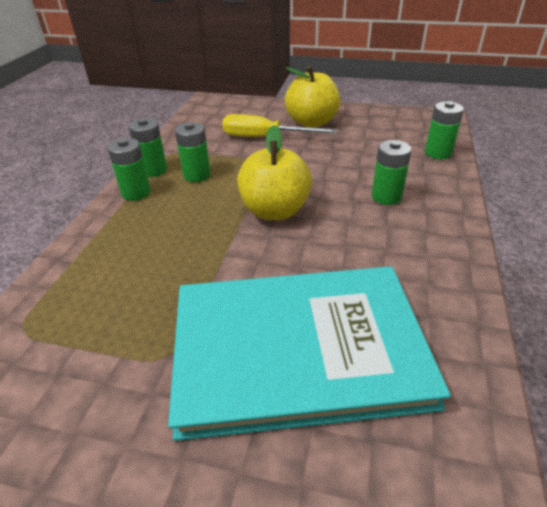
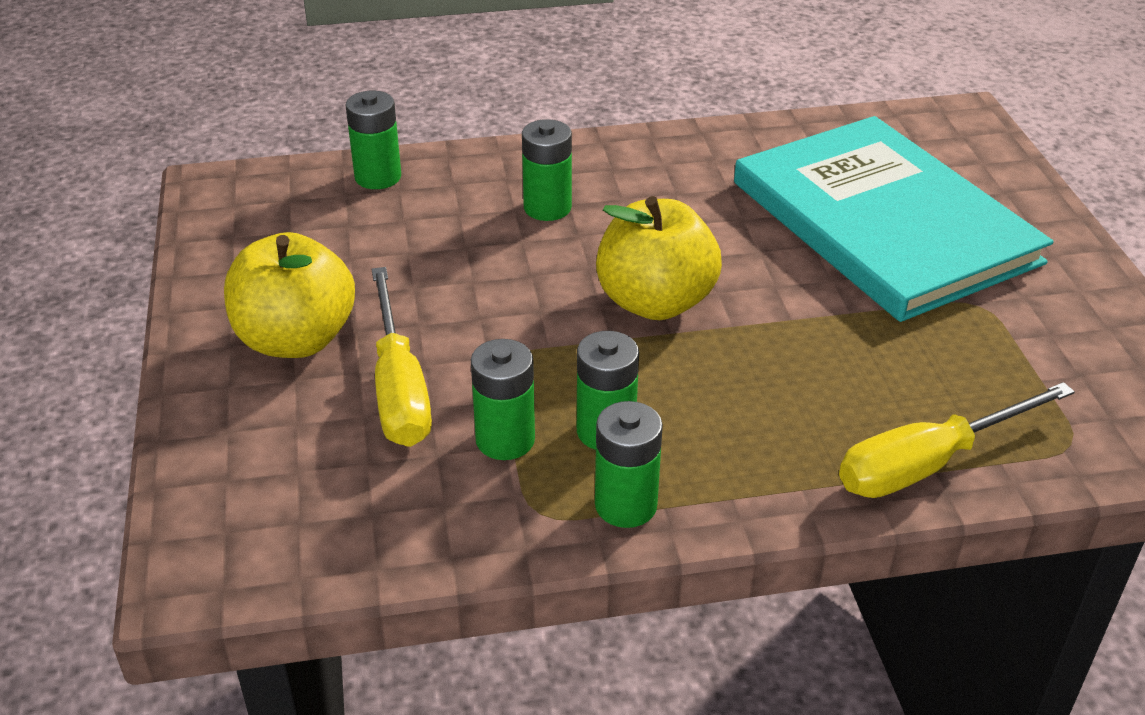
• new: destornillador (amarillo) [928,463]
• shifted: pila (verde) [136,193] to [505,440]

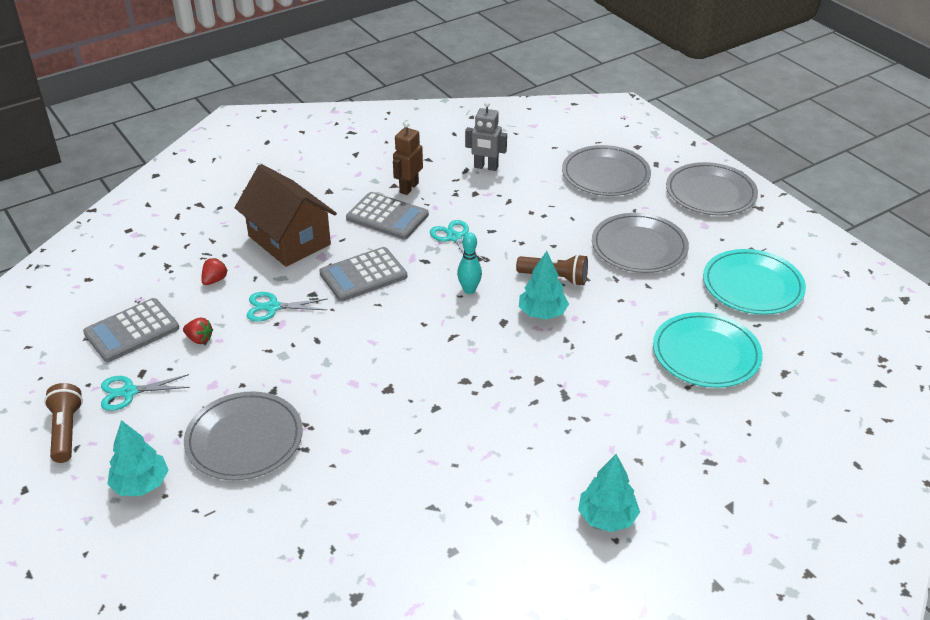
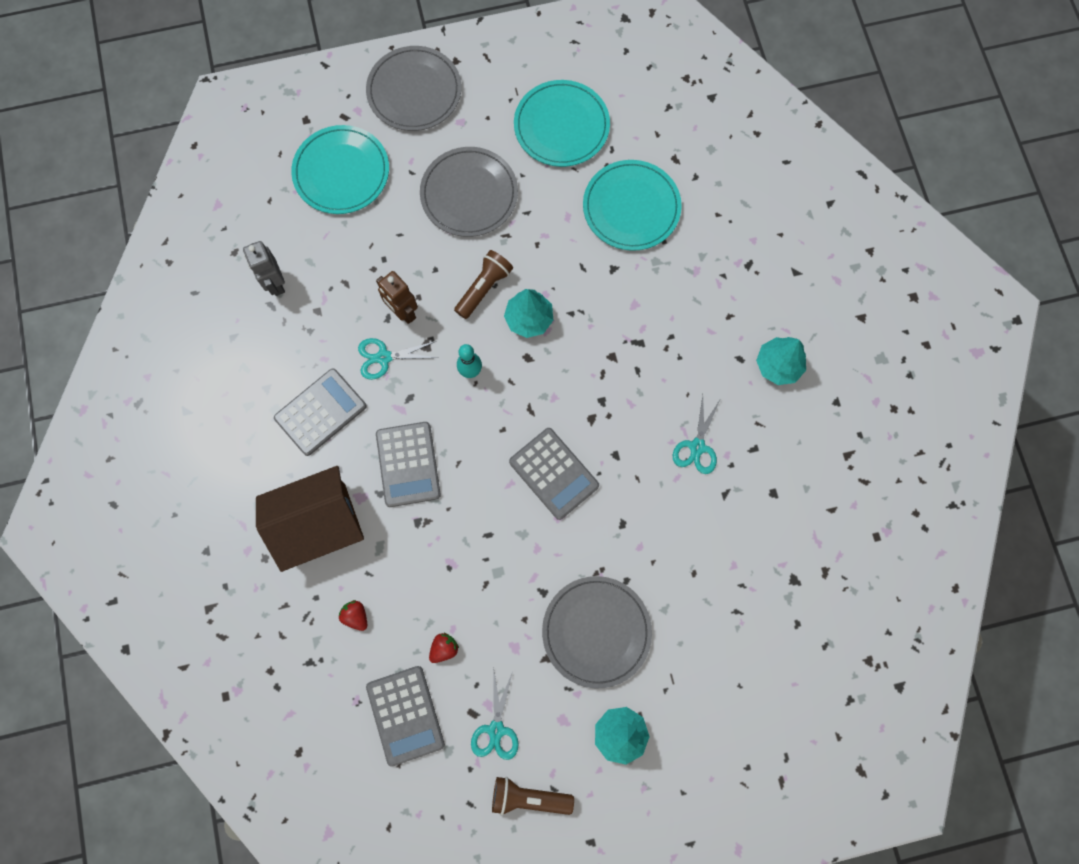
• new: calculadora (gris) [553,473]
• shifted: tijeras (turquesa) [272,307] to [697,447]
• shifted: robot (marrón) [408,188] to [403,312]
• repainted: plato (gris) [605,174] to plato (turquesa) [341,172]
• rotated: robot (gris) [486,167] = [275,283] 120 degrees clockwise

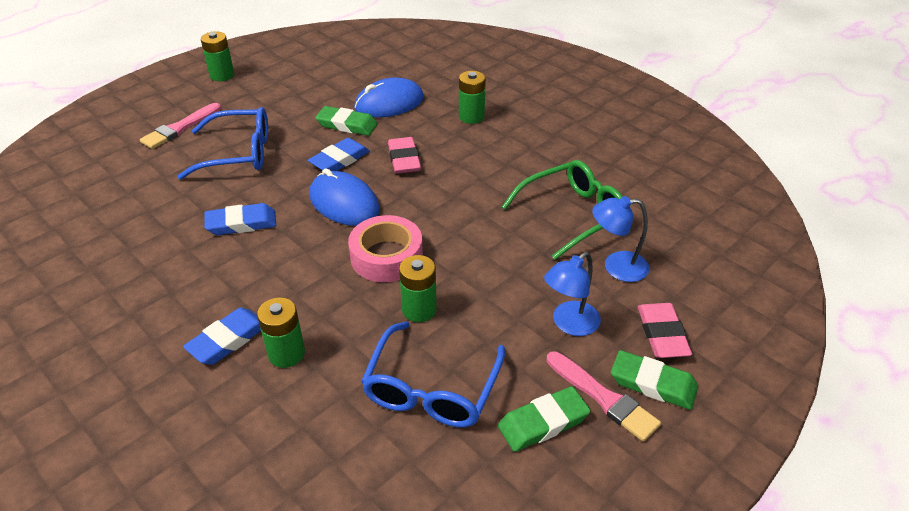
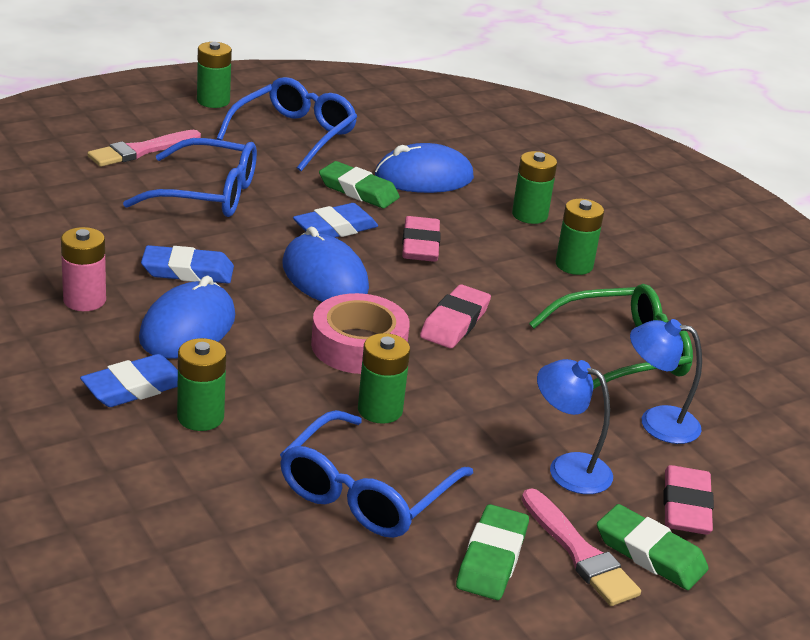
• new: pila (rosa) [84,300]
• new: ratón (azul) [187,328]
• new: gafas (azul) [294,135]
• new: goma de borrar (rosa) [455,322]
• new: pila (verde) [574,265]
• rotated: goma de borrar (verde) [543,422] = [492,558] 60 degrees counterclockwise
• rotated: lámpara (azul) [569,324] = [567,468] 60 degrees clockwise

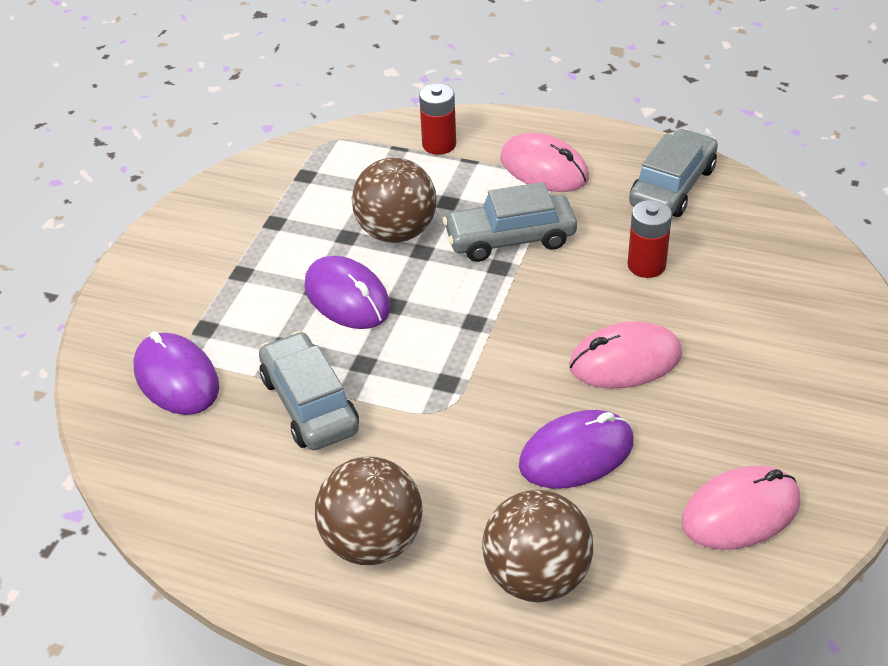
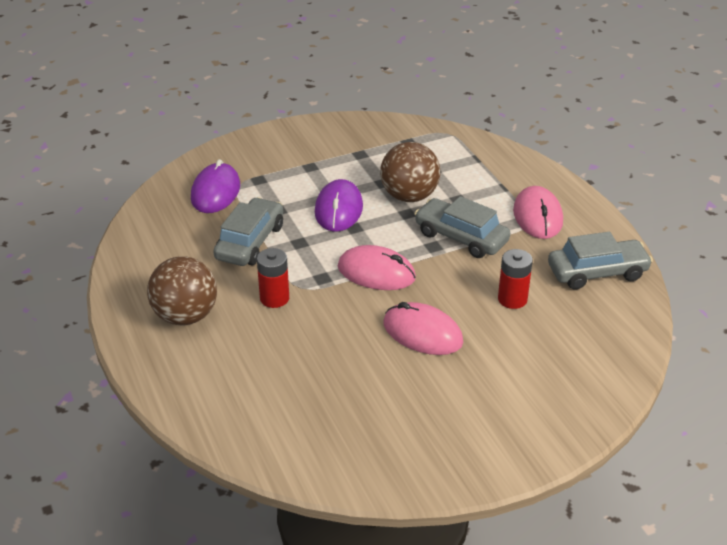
• gone: pelota (marrón) [536,577]
• gone: ratón (morado) [576,454]
• shifted: pila (rojo) [439,144] to [274,298]
• shifted: ratón (rosa) [740,512] to [376,272]

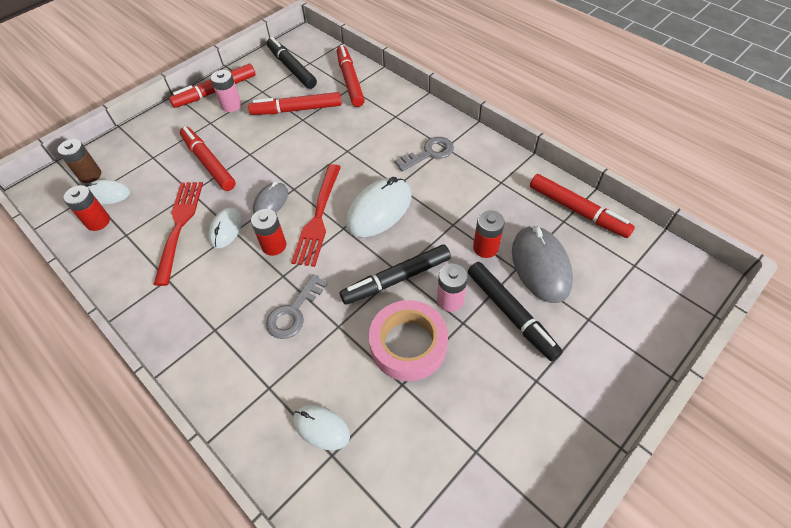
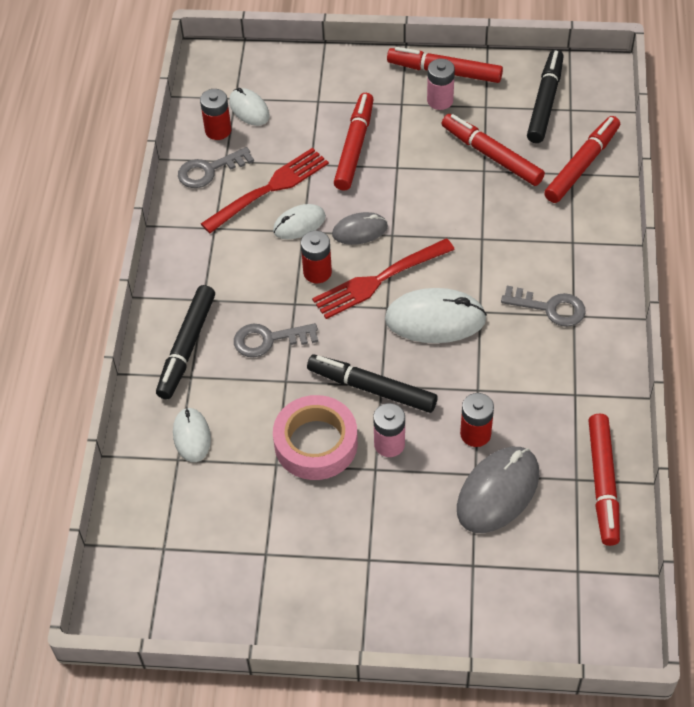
• gone: pila (marrón) [90,175]
• new: llave (gris) [209,170]
• shifted: rotulador (negro) [511,314] to [187,347]

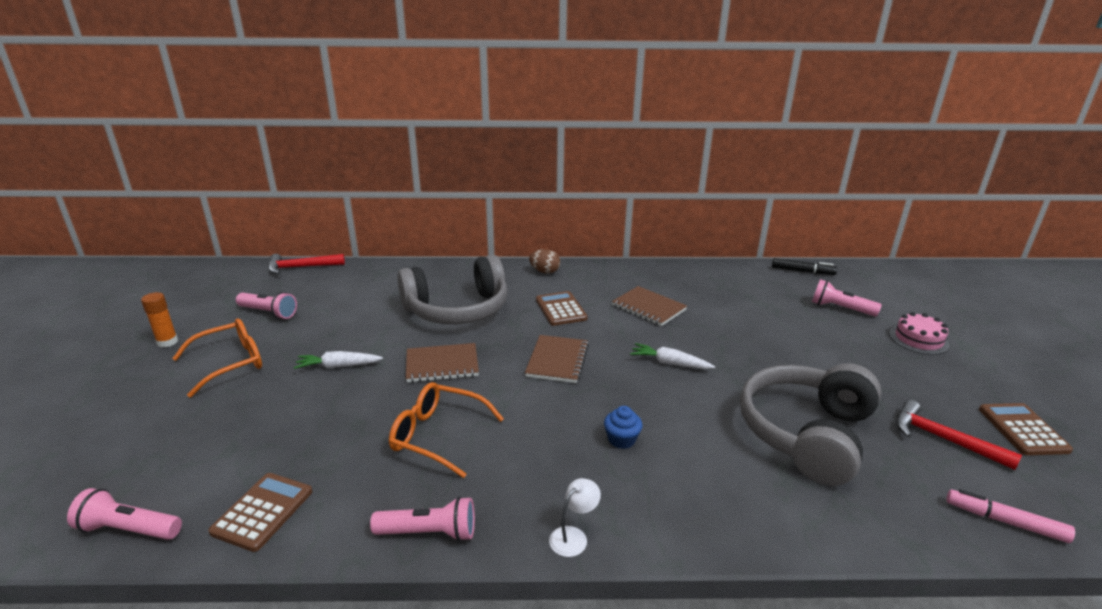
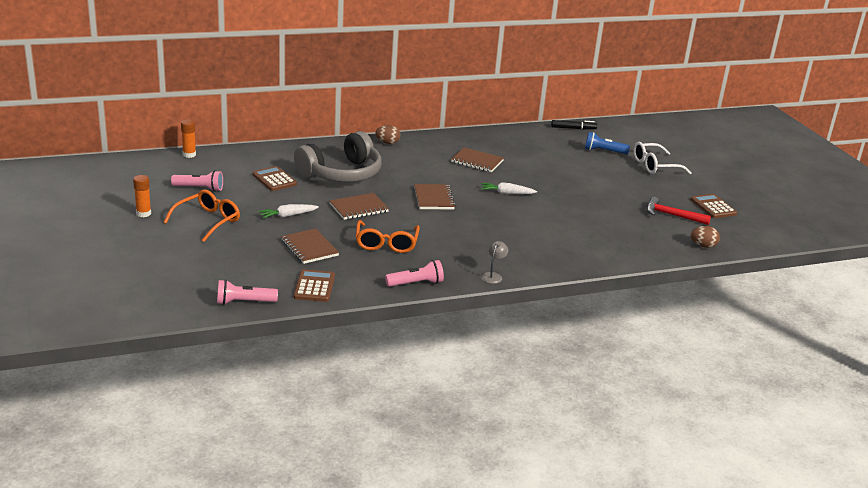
• gone: magdalena (azul) [621,439]
• gone: auriculares (gris) [806,434]
• new: cuaderno (marrón) [309,248]
• shifted: calculadora (marrón) [561,309] to [274,179]
• swapped: martillo (rojo) [301,267] to barra de pegamento (naranja) [189,155]
• swapped: tarta (rosa) [918,339] to gafas (blanco) [654,166]
• swapped: rotulador (rosa) [1005,521] to huevo (marrón) [703,246]
• repainted: lámpara (blanco) [573,536] to lámpara (gris) [493,276]
• repainted: lámpara de mano (rosa) [840,308] to lámpara de mano (azul) [604,151]
• rotated: gafas (naranja) [437,435] = [386,243] 90 degrees counterclockwise

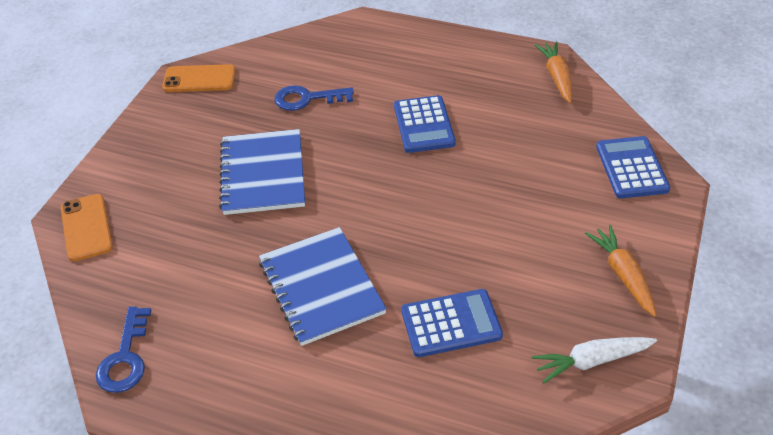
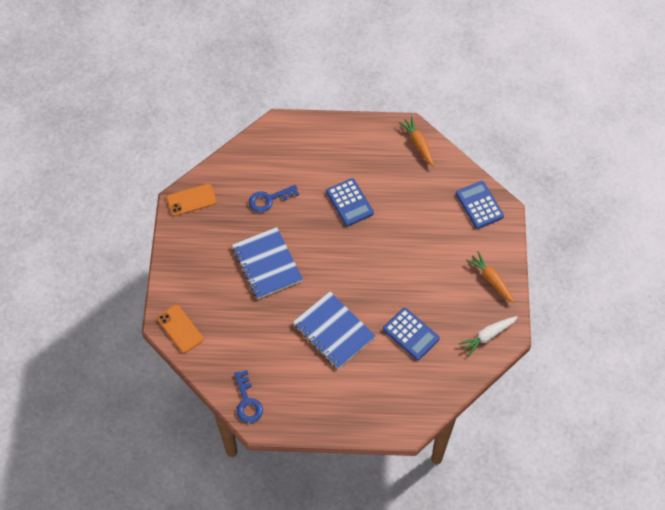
• rotated: calculadora (azul) [451,323] = [411,334] 75 degrees clockwise

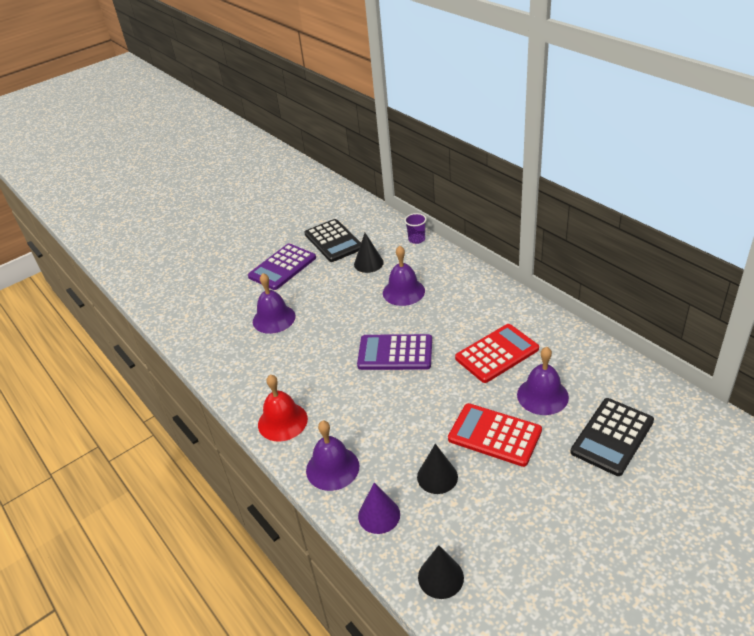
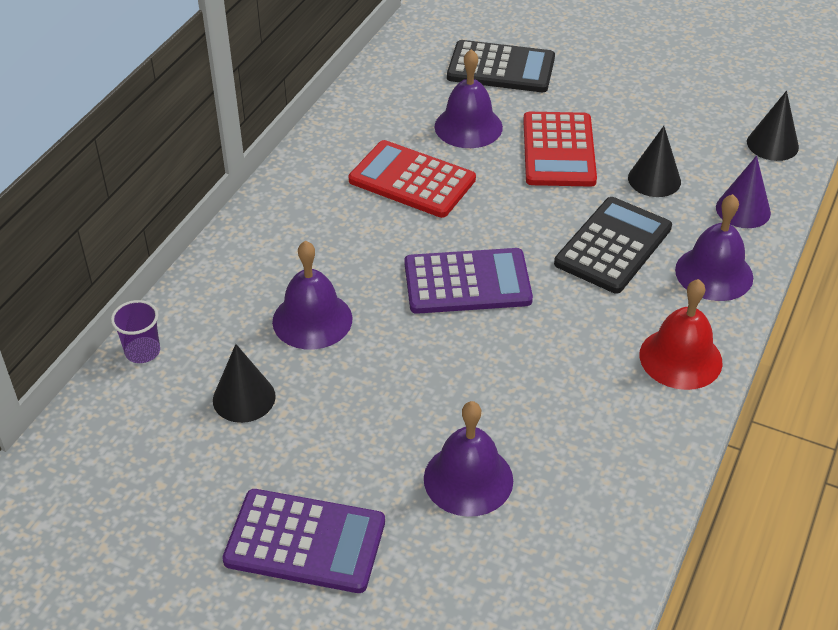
• shifted: calculadora (negro) [333,241] to [613,246]
• rotated: calculadora (morado) [395,353] = [467,282] 75 degrees counterclockwise

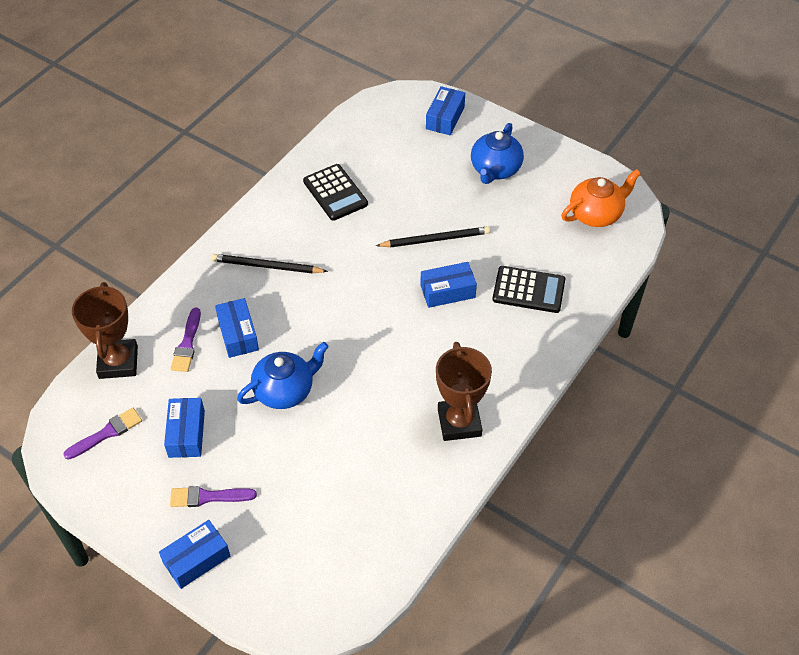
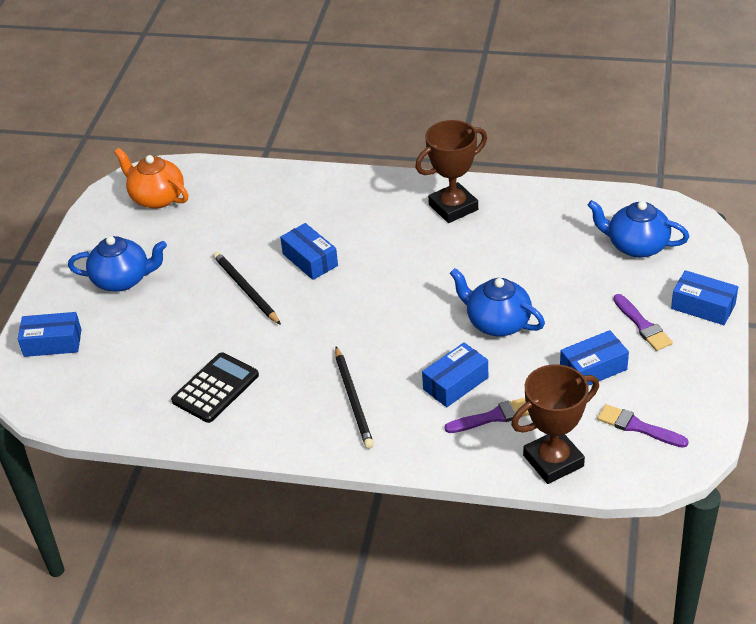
• gone: calculadora (negro) [528,290]
• new: tetera (azul) [636,246]

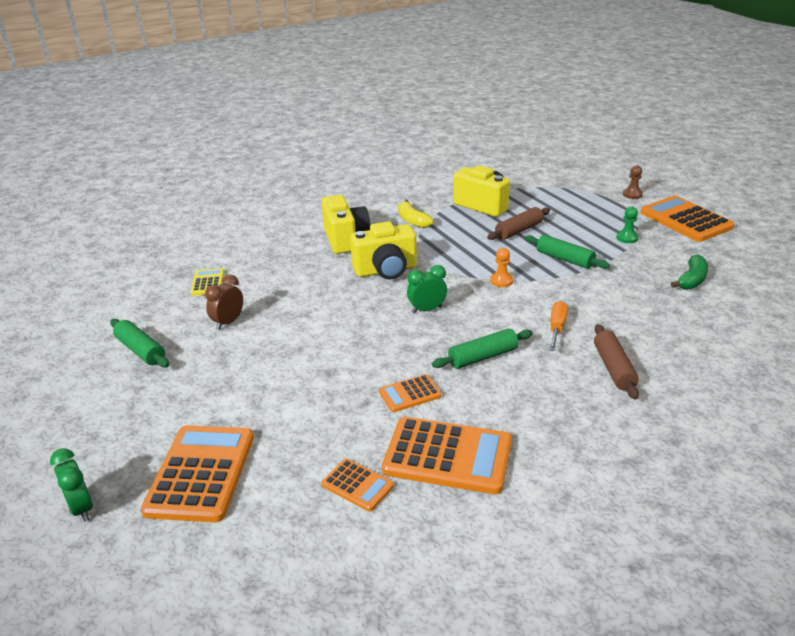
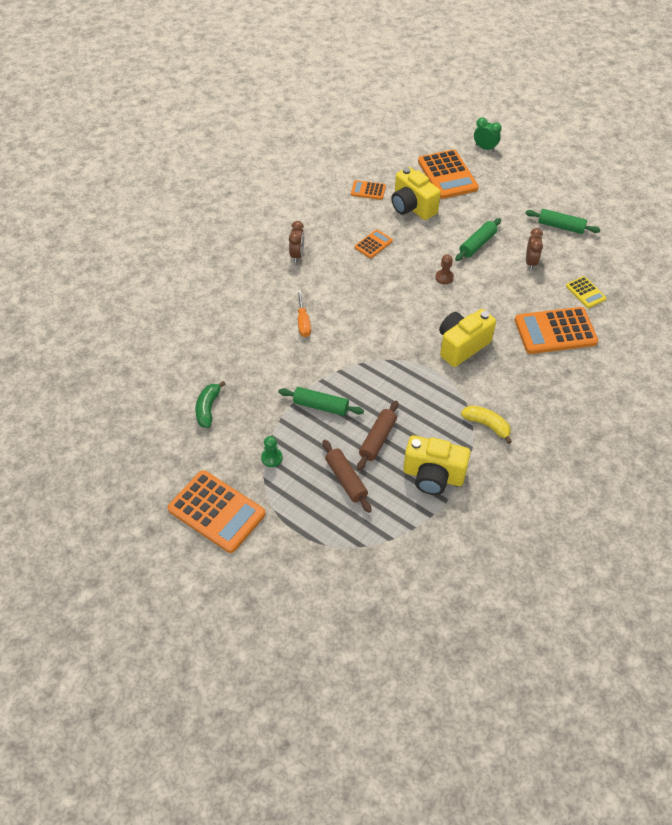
• gone: despertador (verde) [427,309]
• gone: peón (naranja) [501,281]
• new: despertador (marrón) [297,255]
• shifted: cámara (amarillo) [345,239] to [412,207]
• shifted: calculadora (naranja) [447,456] to [555,331]
• shifted: rodillo (verde) [483,357] to [477,244]
• shifted: rodillo (marrón) [614,368] to [346,480]
• shifted: peón (marrón) [632,194] to [444,277]

